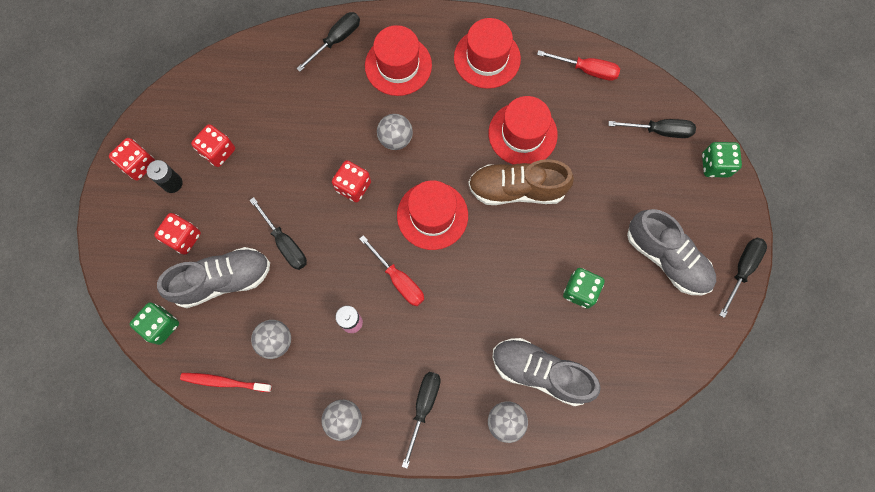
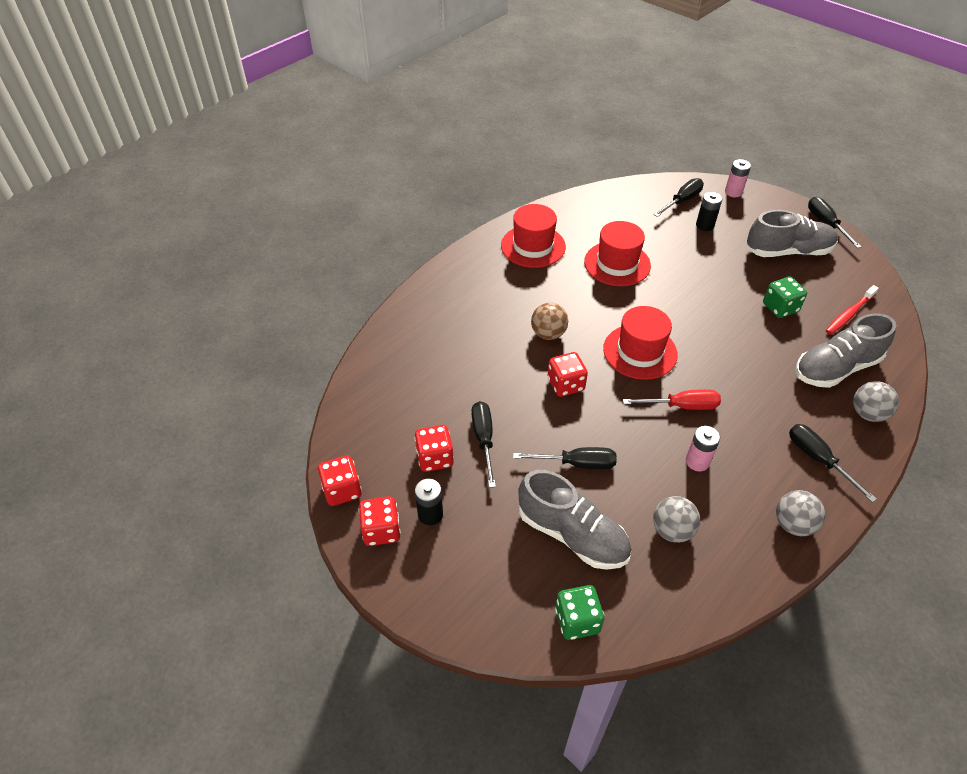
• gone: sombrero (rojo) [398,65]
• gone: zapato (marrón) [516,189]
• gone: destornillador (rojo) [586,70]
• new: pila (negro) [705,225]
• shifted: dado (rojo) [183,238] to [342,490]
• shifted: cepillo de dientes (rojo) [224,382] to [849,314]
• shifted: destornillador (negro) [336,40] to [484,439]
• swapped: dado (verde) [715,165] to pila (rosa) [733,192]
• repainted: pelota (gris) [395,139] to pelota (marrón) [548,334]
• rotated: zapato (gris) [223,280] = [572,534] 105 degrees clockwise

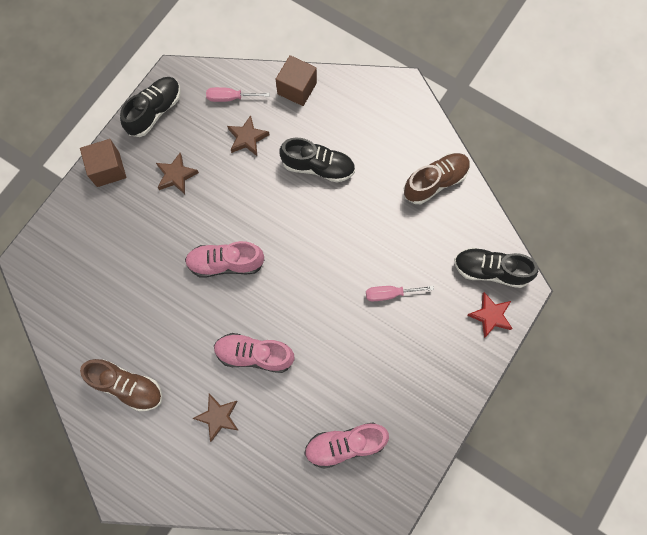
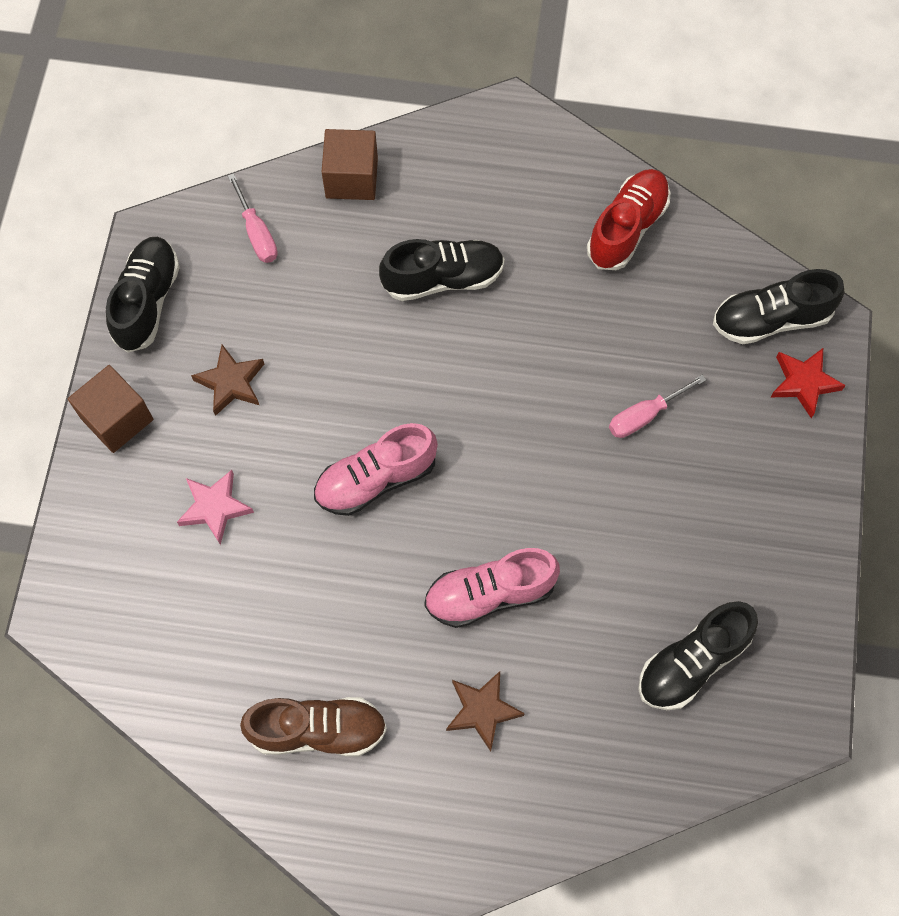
• gone: estrella (marrón) [247,138]
• new: estrella (rosa) [215,507]
• repainted: zapato (rosa) [345,445] to zapato (negro) [692,662]
• repainted: zapato (marrón) [435,182] to zapato (rojo) [627,228]
• rotated: destornillador (rosa) [231,98] = [257,233] 90 degrees counterclockwise

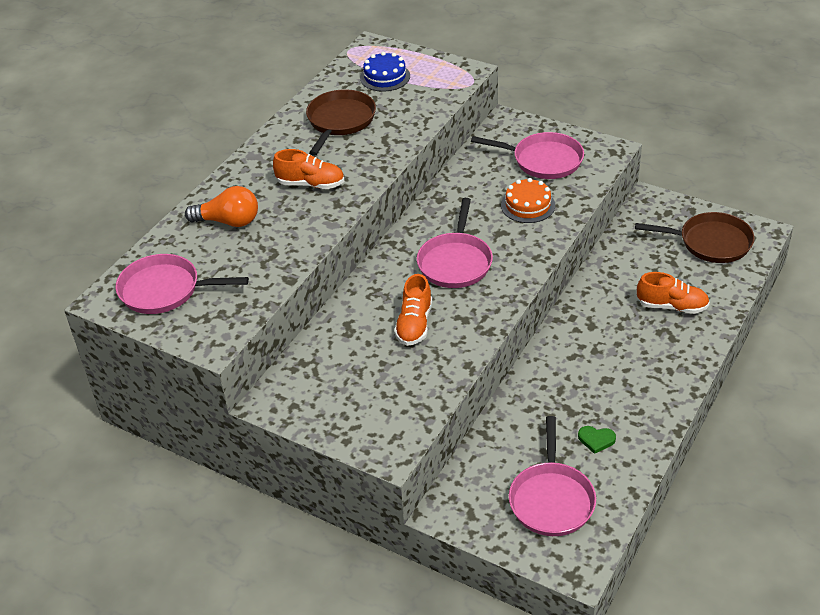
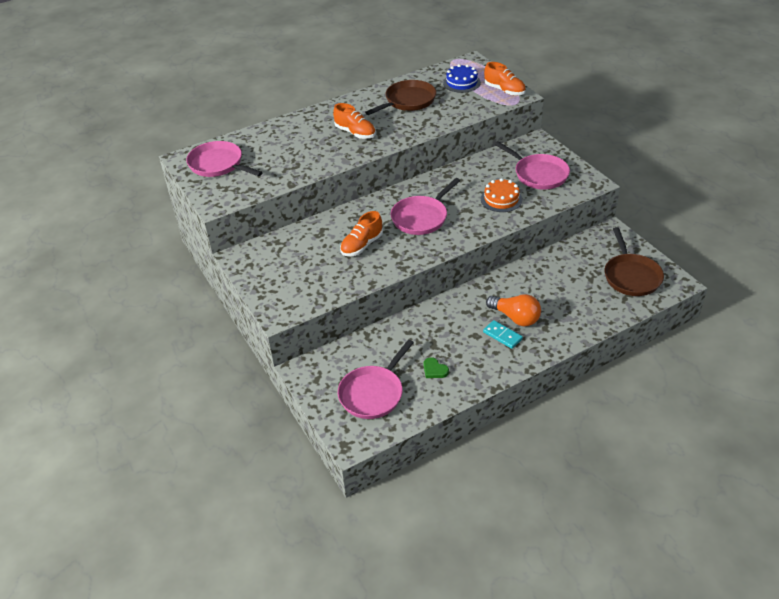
• new: ficha de dominó (turquesa) [502,335]
• shifted: bombilla (naranja) [229,221] to [515,317]
• shifted: zapato (naranja) [672,306] to [504,90]
• rotated: sartén (marrón) [710,242] = [631,276] 45 degrees clockwise

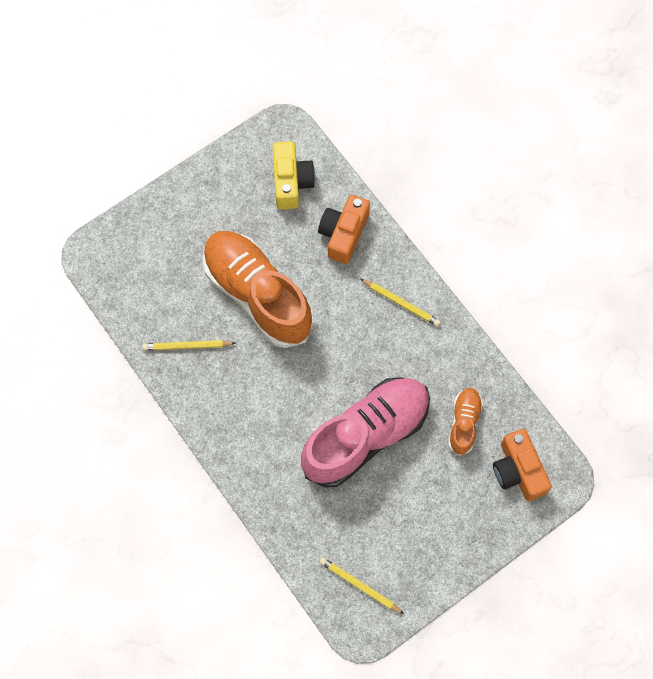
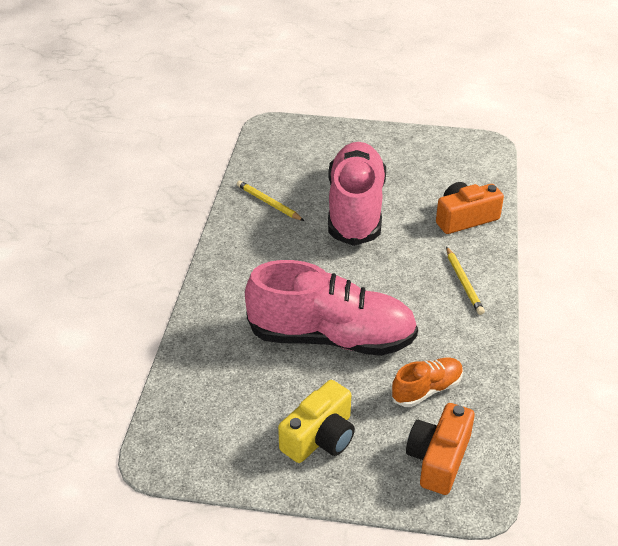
• gone: lápiz (amarillo) [359,585]
• shifted: cámara (amarillo) [291,182] to [320,437]
• repainted: zapato (naranja) [258,294] to zapato (rosa) [355,209]

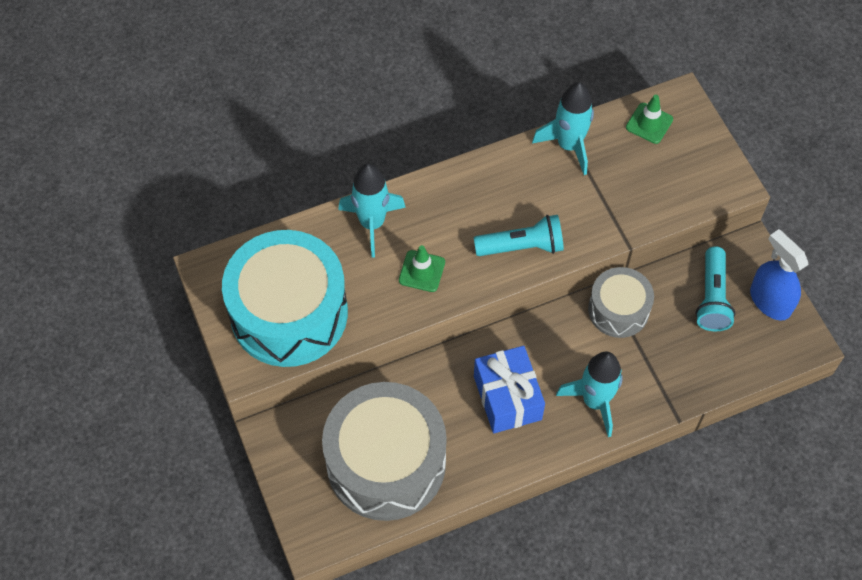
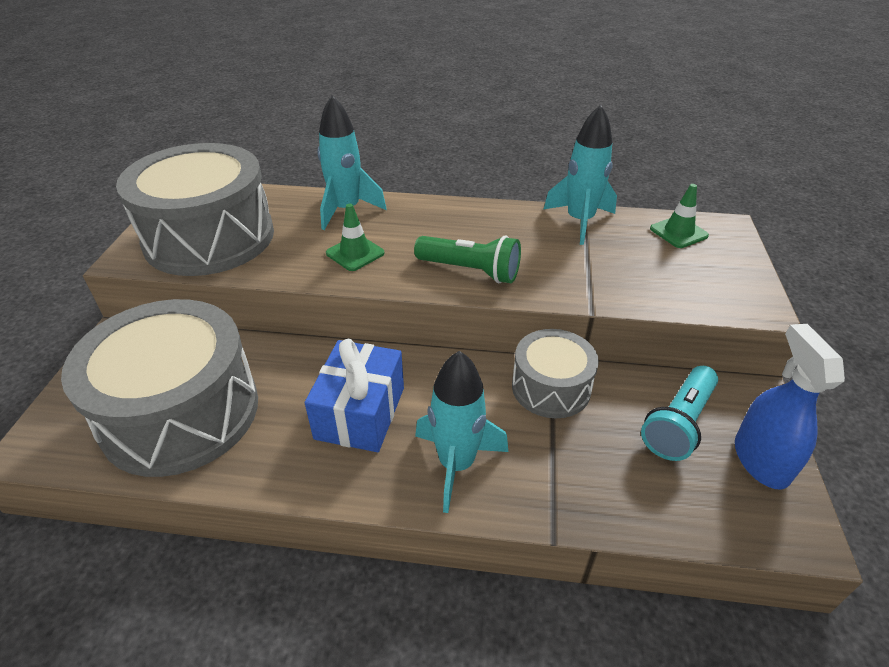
• repainted: tambor (turquesa) [289,313] to tambor (gris) [209,237]
• repainted: lámpara de mano (turquesa) [522,246] to lámpara de mano (verde) [470,271]

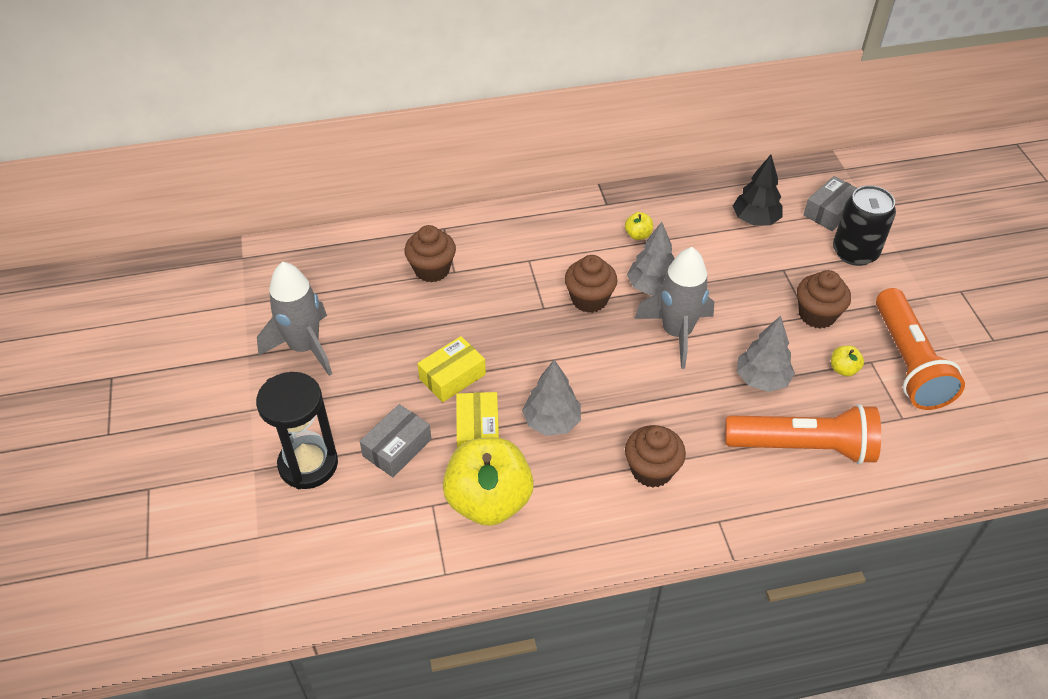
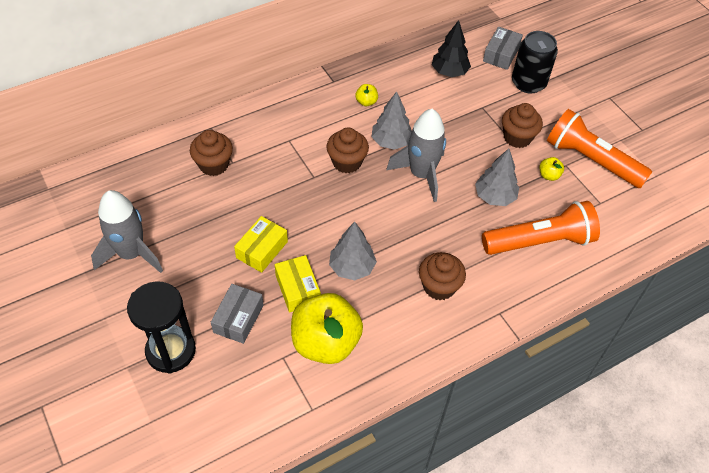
• rotated: lámpara de mano (naranja) [908,363] = [591,160] 150 degrees clockwise

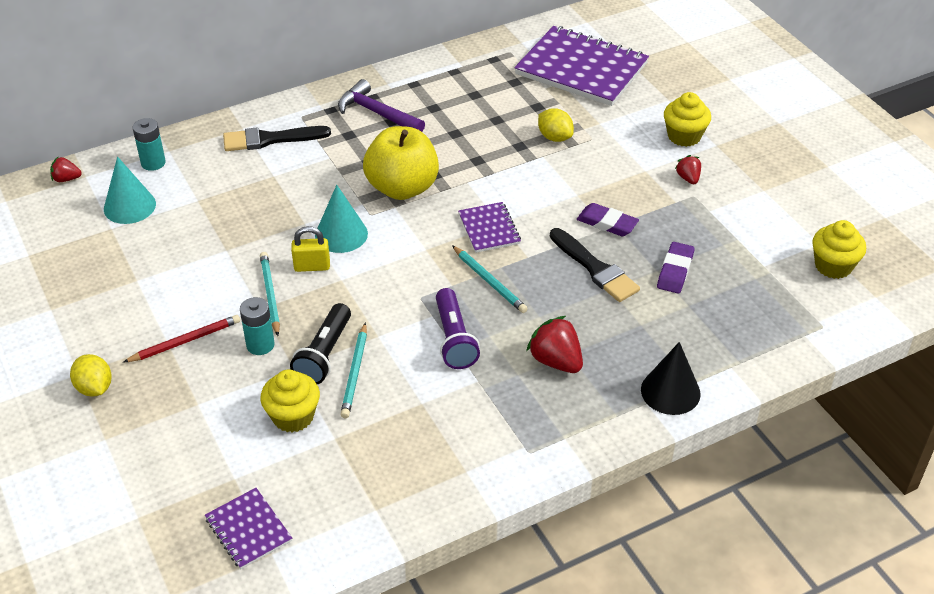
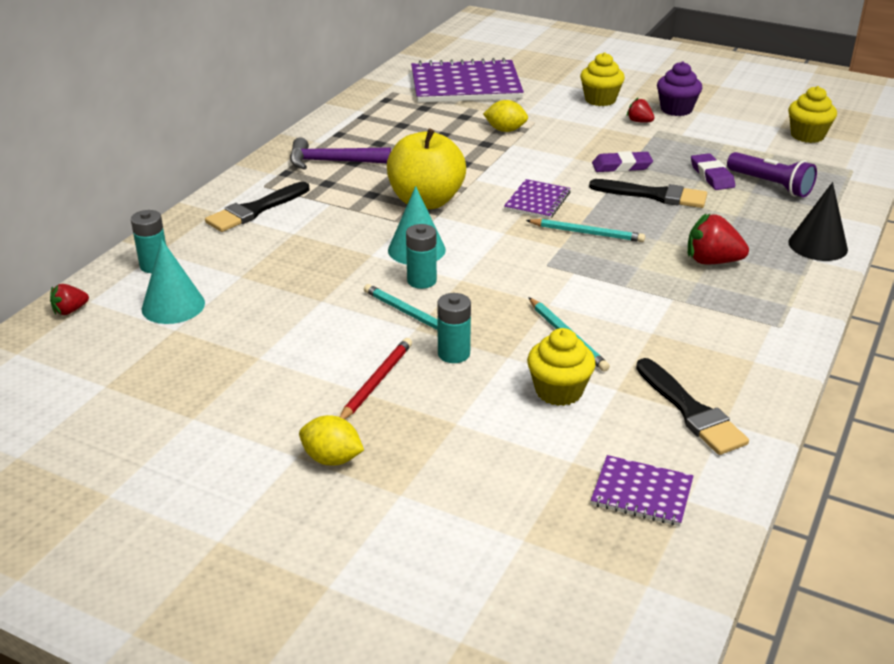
• gone: lámpara de mano (negro) [324,354]
• new: pincel (negro) [691,411]
• new: magdalena (morado) [676,109]
• shifted: lámpara de mano (morado) [454,339] to [770,185]
• swapped: candado (amarillo) [312,266] to pila (turquesa) [421,281]
• rotated: cuaderno (morado) [489,229] = [537,201] 75 degrees clockwise

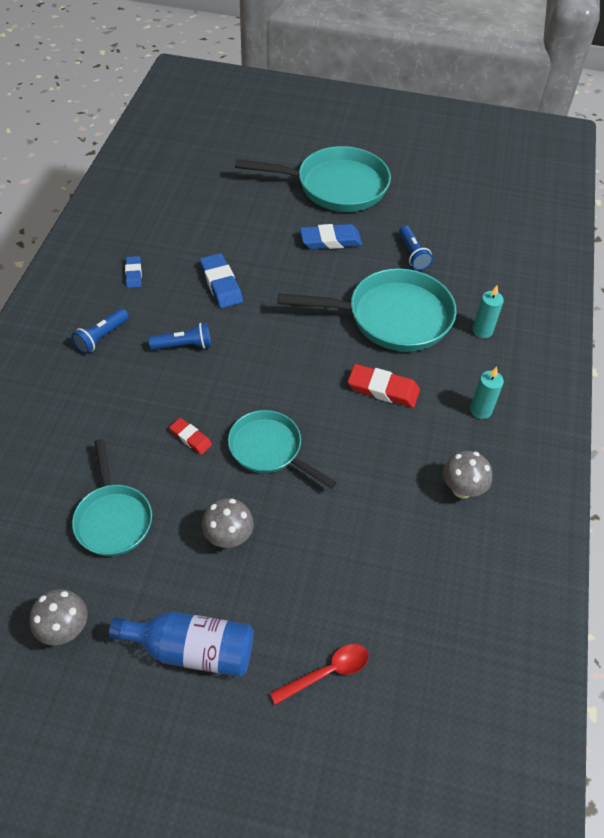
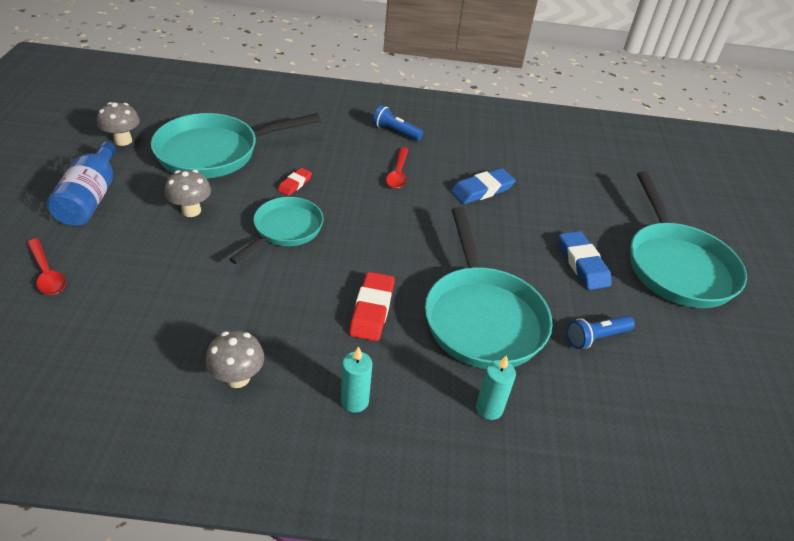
• gone: goma de borrar (azul) [133,274]
• swapped: lámpara de mano (azul) [184,345] to cuchara (rojo) [398,173]
• scaled: sartén (turquesa) [113,519] = [214,152] x1.63

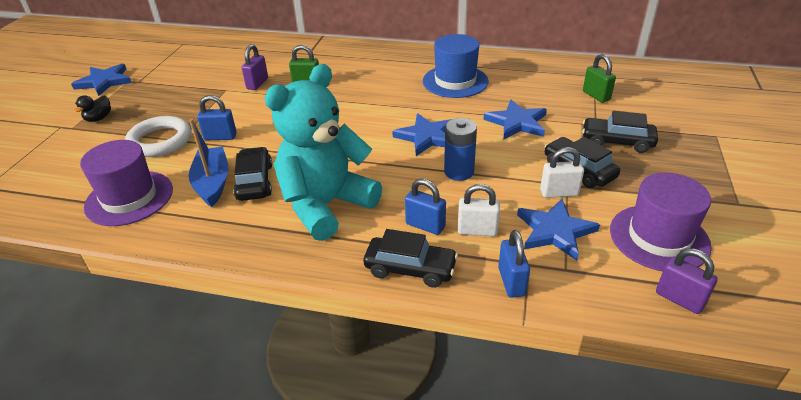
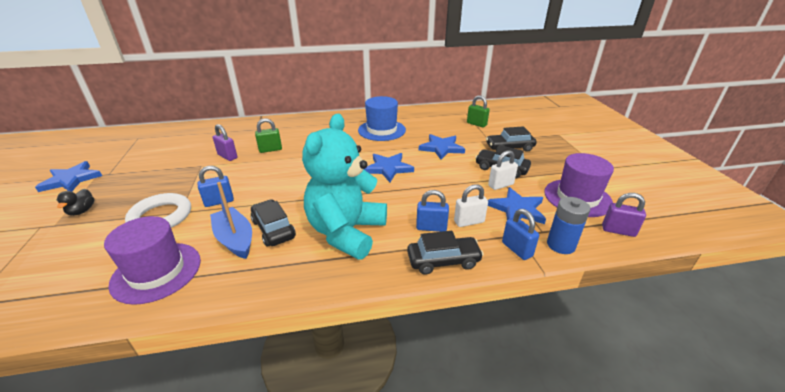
• shifted: pila (azul) [459,172] to [561,245]
• rotated: candado (morado) [257,84] = [227,156] 45 degrees counterclockwise

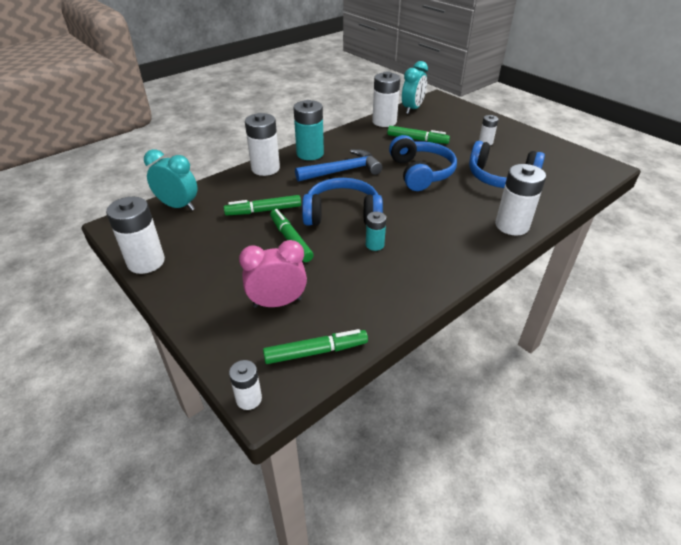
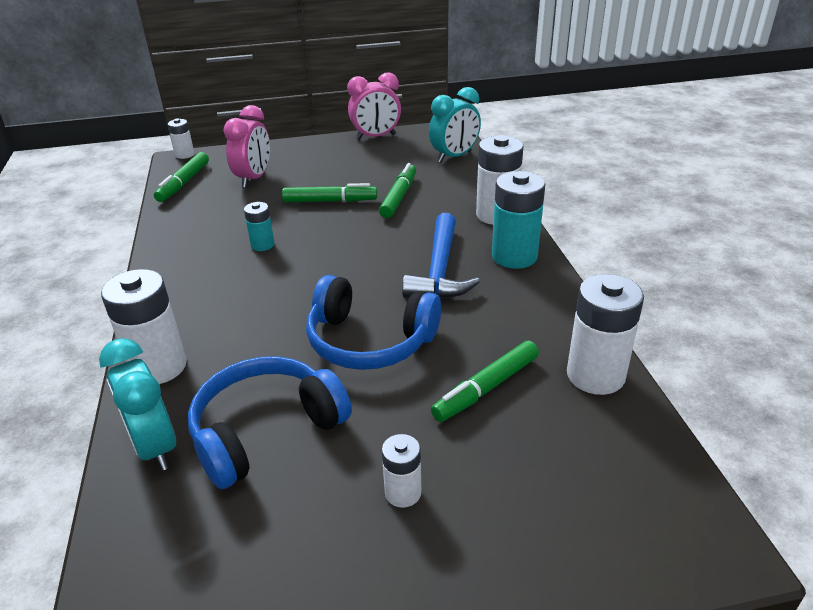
• gone: auriculares (azul) [342,214]
• shifted: despertador (turquesa) [412,109] to [155,446]
• swapped: pila (blanco) [146,262] to despertador (rosa) [376,137]

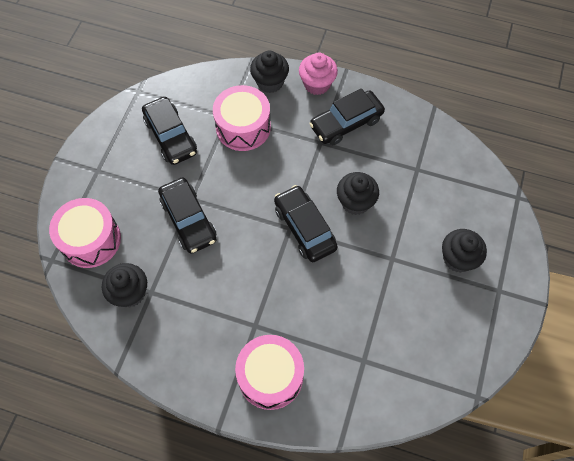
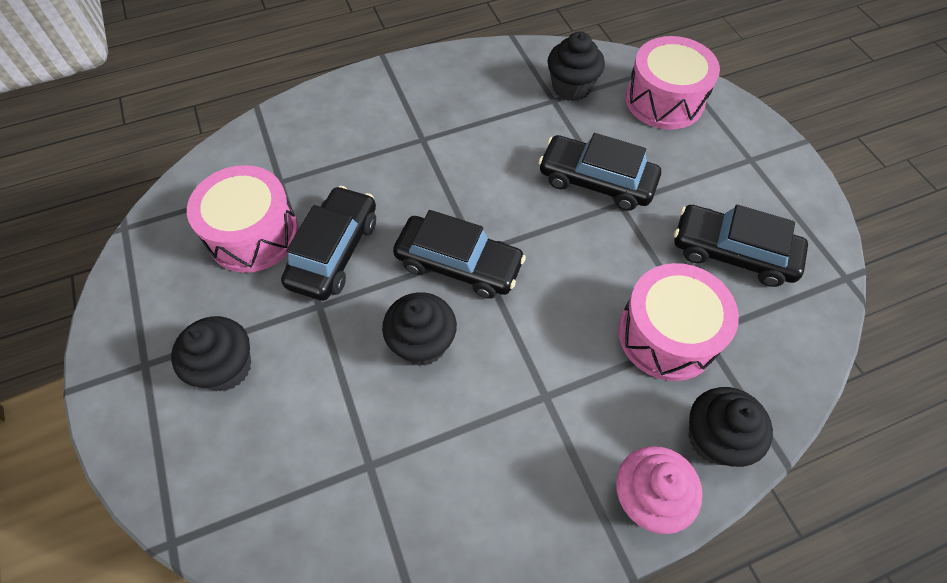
• shifted: tambor (rosa) [270,376] to [253,234]
• shifted: coche (negro) [346,123] to [334,252]

